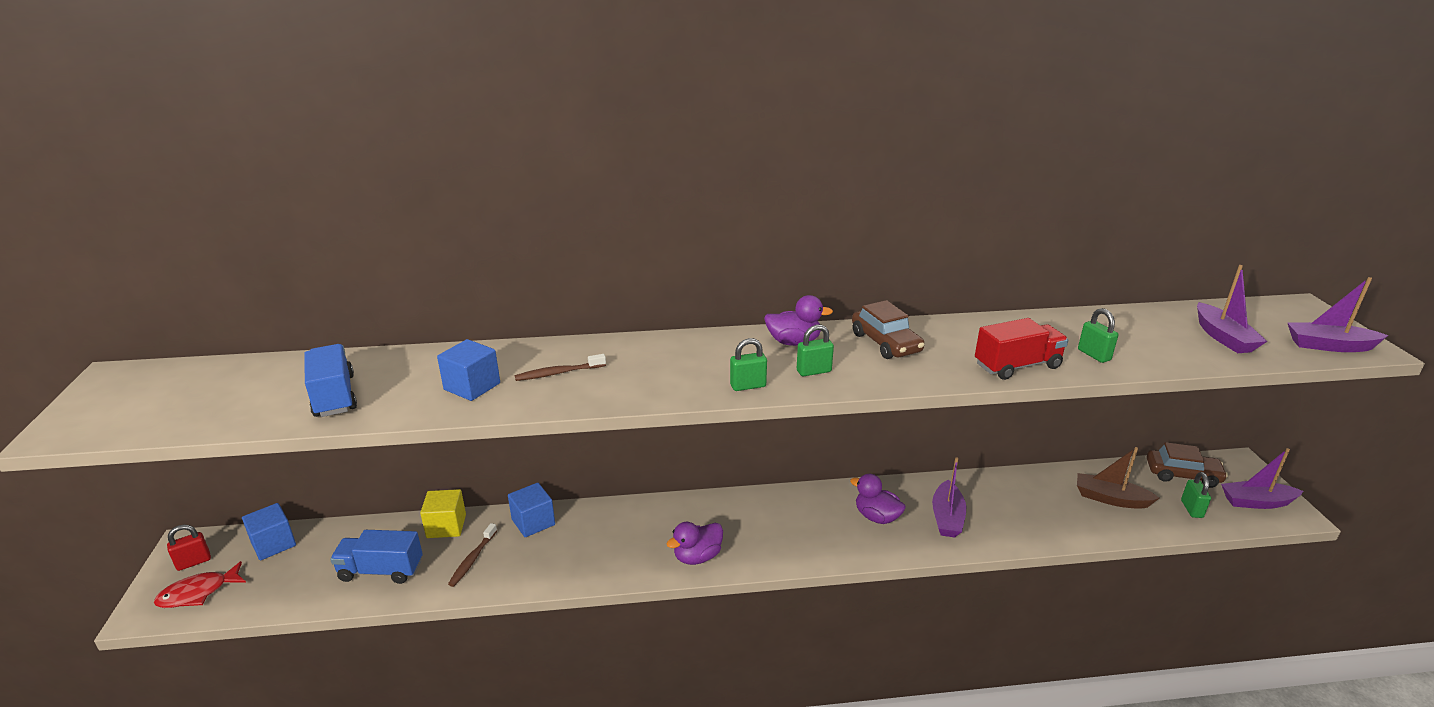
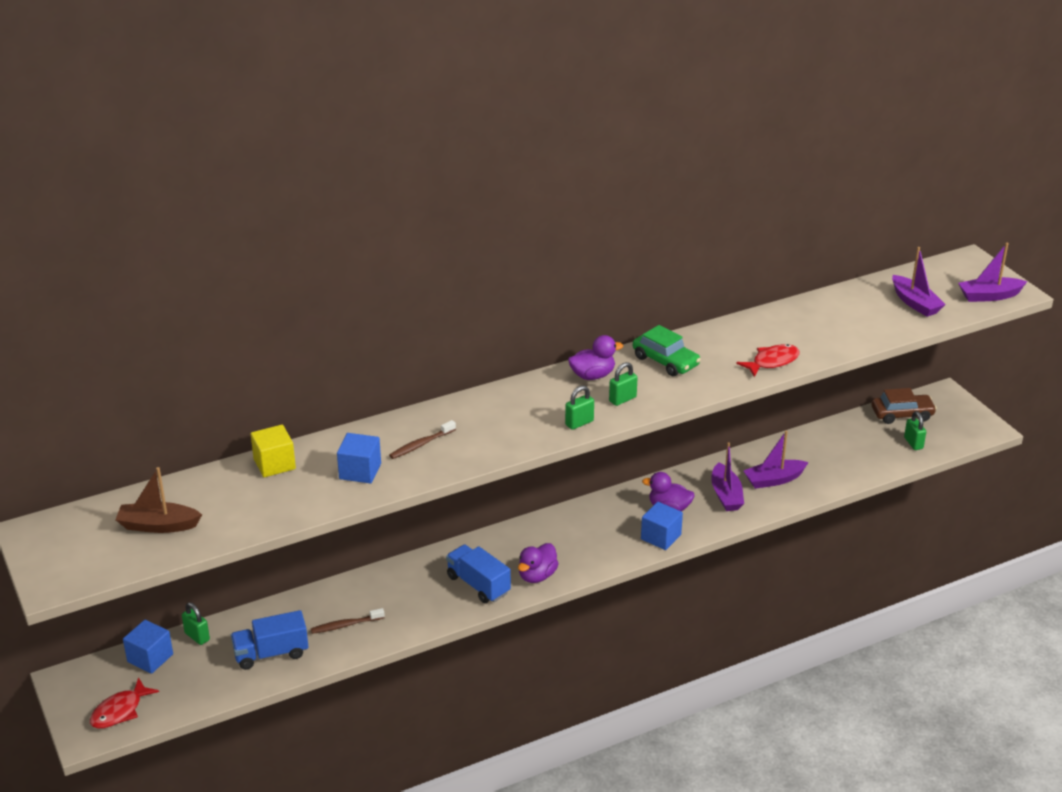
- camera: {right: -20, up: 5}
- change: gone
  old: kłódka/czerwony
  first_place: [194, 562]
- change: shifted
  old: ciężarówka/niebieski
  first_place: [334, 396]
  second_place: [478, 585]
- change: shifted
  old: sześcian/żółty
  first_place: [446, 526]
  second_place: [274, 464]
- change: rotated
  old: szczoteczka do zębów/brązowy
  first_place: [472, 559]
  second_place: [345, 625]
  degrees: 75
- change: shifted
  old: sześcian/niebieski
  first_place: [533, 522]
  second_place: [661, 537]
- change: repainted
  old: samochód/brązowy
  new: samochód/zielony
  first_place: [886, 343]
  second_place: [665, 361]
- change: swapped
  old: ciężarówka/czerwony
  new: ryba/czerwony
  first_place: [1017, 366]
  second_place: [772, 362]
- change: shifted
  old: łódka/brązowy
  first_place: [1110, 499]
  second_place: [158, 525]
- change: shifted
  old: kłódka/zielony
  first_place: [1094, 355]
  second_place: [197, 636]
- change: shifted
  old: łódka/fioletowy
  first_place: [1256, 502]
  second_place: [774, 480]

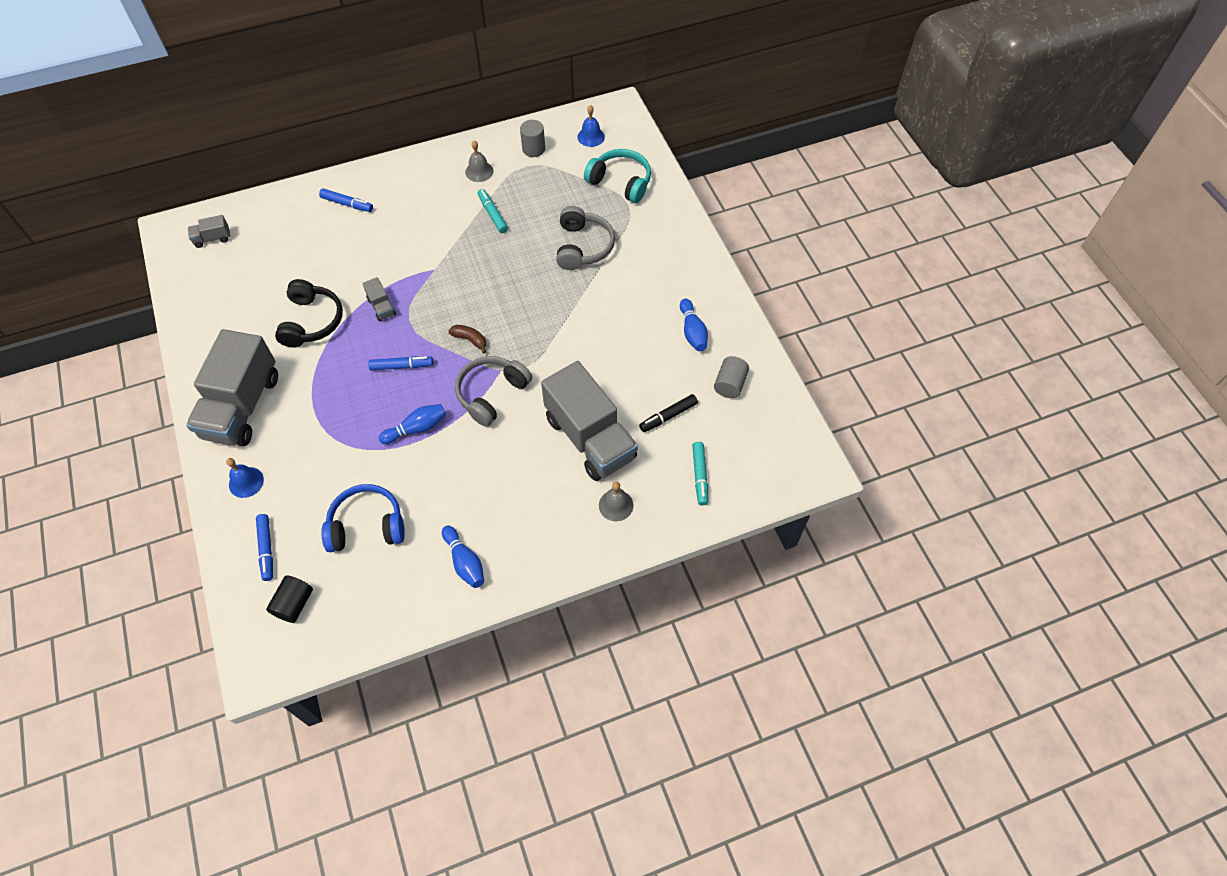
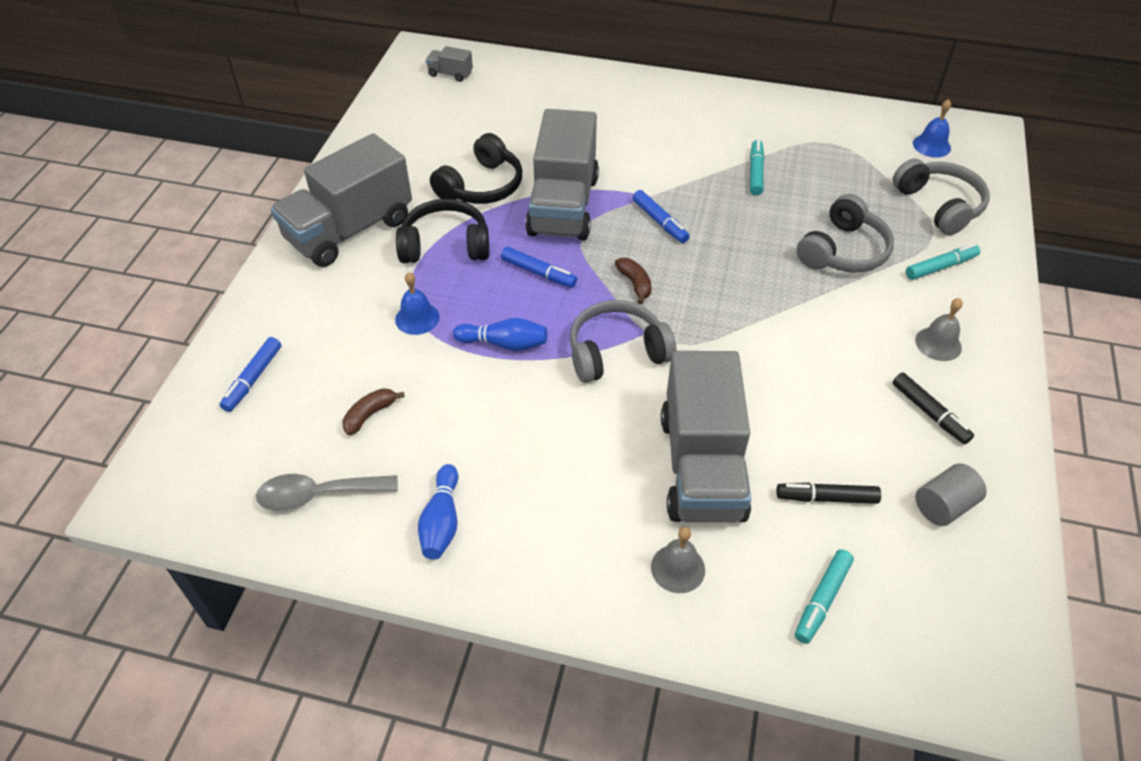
- camera: {right: 35, up: -10}
- change: shifted
  old: dzwonek/niebieski
  first_place: [246, 482]
  second_place: [417, 318]
- change: gone
  old: walec/czarny
  first_place: [294, 604]
- change: shifted
  old: flamaster/niebieski
  first_place: [347, 204]
  second_place: [660, 222]
- change: swapped
  old: słuchawki/niebieski
  new: banan/brązowy
  first_place: [367, 525]
  second_place: [370, 415]
- change: scaled
  old: ciężarówka/szary
  first_place: [381, 307]
  second_place: [563, 206]
  factor: 2.48
- change: shifted
  old: dzwonek/szary
  first_place: [479, 171]
  second_place: [938, 344]
- change: gone
  old: walec/szary
  first_place: [533, 149]
- change: repainted
  old: słuchawki/turkusowy
  new: słuchawki/szary
  first_place: [620, 182]
  second_place: [939, 205]
- change: swapped
  old: kręgiel/niebieski
  new: flamaster/czarny
  first_place: [692, 331]
  second_place: [929, 413]
- change: new
  new: łyżka/szary
  second_place: [318, 495]
- change: new
  new: słuchawki/czarny
  second_place: [445, 245]
- change: new
  new: flamaster/turkusowy
  second_place: [941, 267]

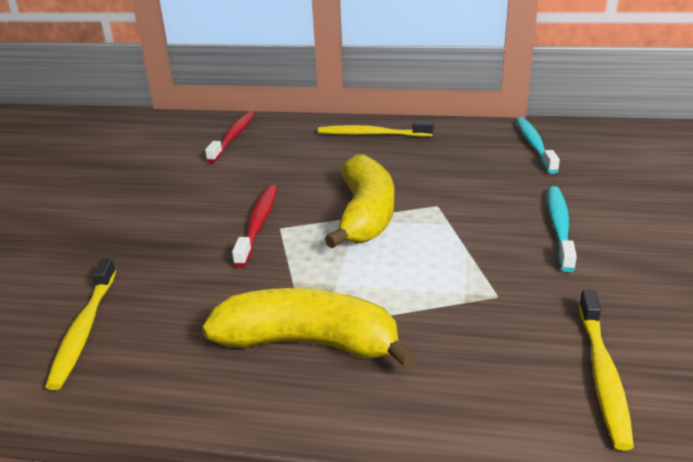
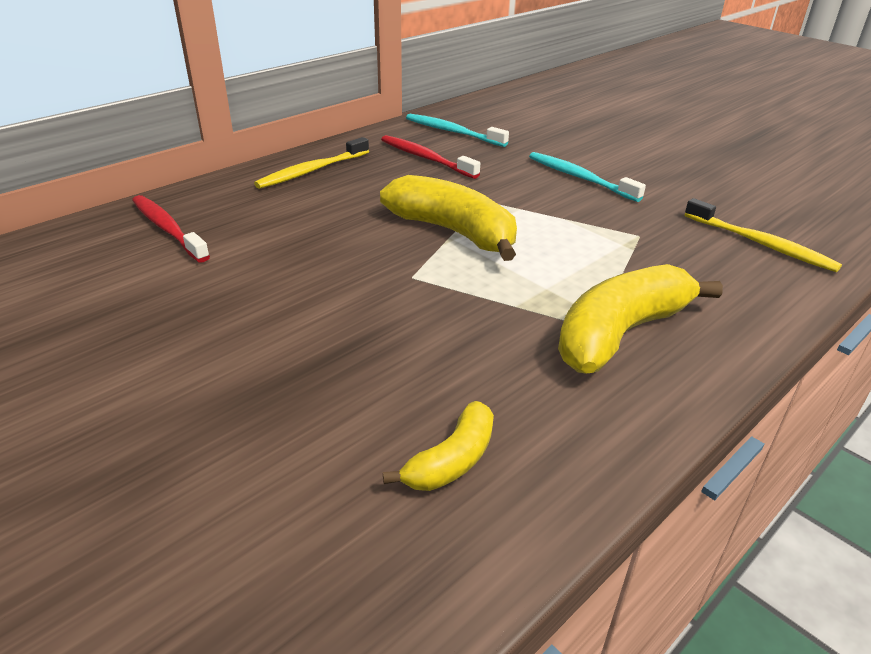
- camera: {right: -55, up: 5}
- change: swapped
  old: szczoteczka do zębów/żółty
  new: banan/żółty
  first_place: [84, 329]
  second_place: [451, 460]
- change: shifted
  old: szczoteczka do zębów/czerwony
  first_place: [258, 224]
  second_place: [426, 158]

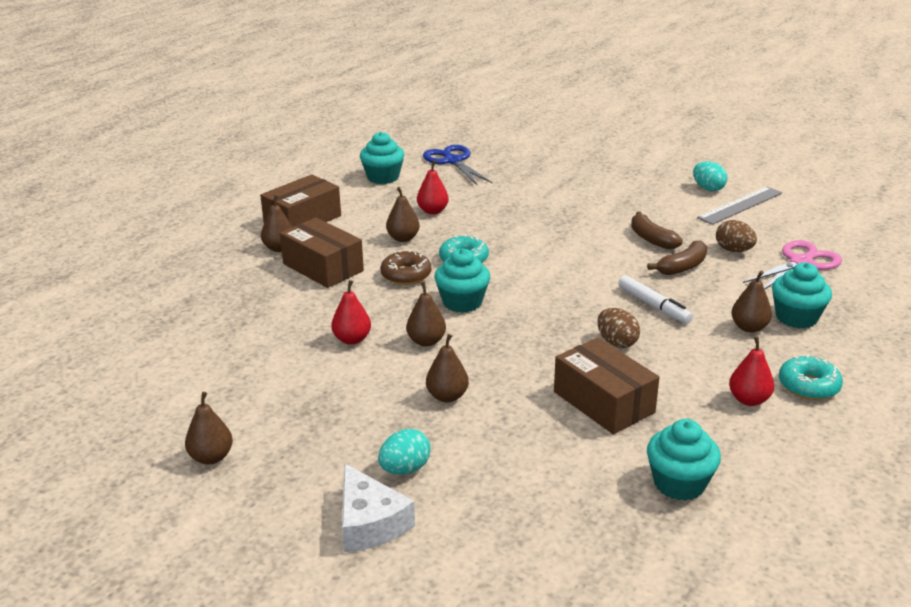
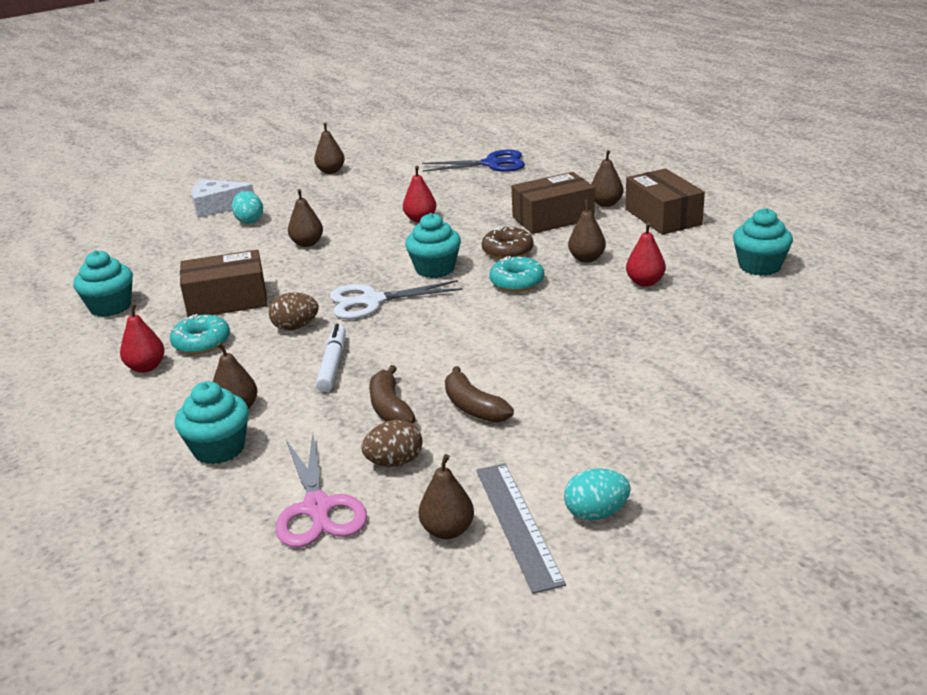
- camera: {right: 115, up: 0}
- change: shifted
  old: gruszka/brązowy
  first_place: [426, 341]
  second_place: [447, 530]
- change: shifted
  old: nożyczki/niebieski
  first_place: [452, 161]
  second_place: [492, 164]
- change: rotated
  old: flamaster/biały
  first_place: [653, 306]
  second_place: [333, 364]
  degrees: 105
- change: rotated
  old: banan/brązowy
  first_place: [651, 239]
  second_place: [473, 407]
  degrees: -120
- change: shifted
  old: donut/turkusowy
  first_place: [808, 386]
  second_place: [201, 342]
- change: new
  new: nożyczki/biały
  second_place: [371, 301]

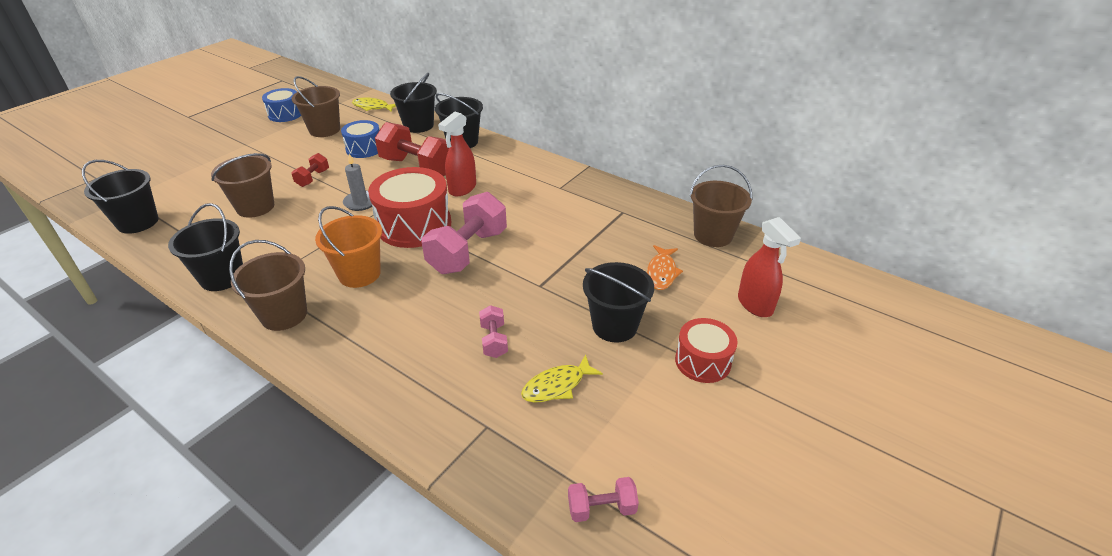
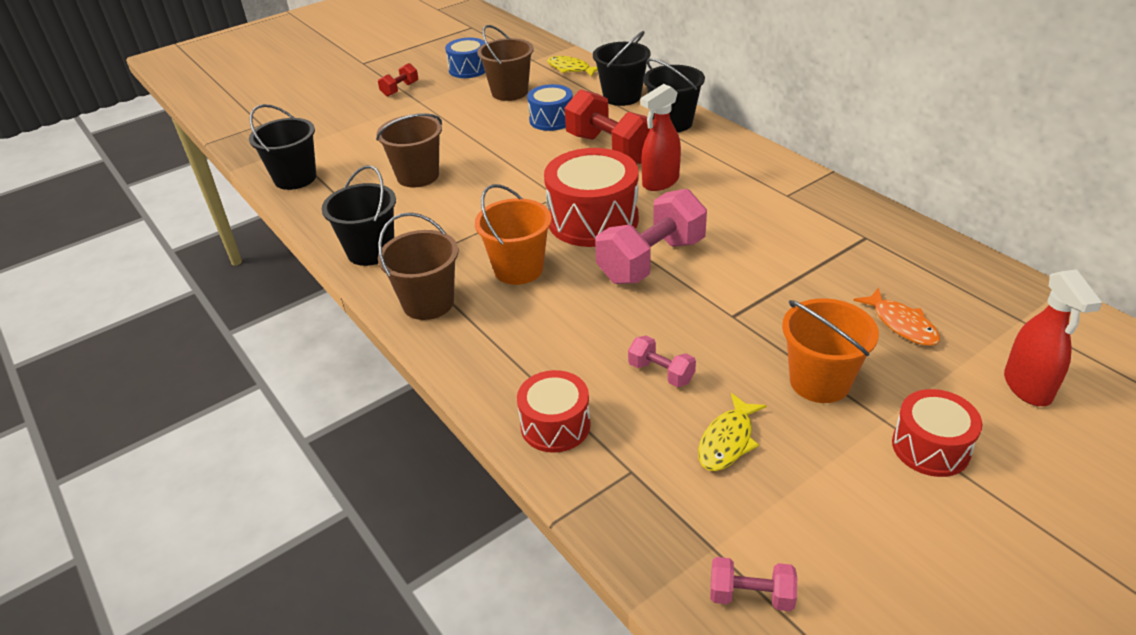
- camera: {right: 20, up: 0}
- change: shifted
  old: hantel/czerwony
  first_place: [313, 178]
  second_place: [400, 89]
- change: gone
  old: świeca/szary
  first_place: [360, 202]
- change: rotated
  old: hantel/różowy
  first_place: [494, 340]
  second_place: [661, 373]
  degrees: -60
- change: rotated
  old: ryba/żółty
  first_place: [557, 385]
  second_place: [727, 441]
  degrees: -45
- change: repainted
  old: wiadro/czarny
  new: wiadro/pomarańczowy
  first_place: [614, 326]
  second_place: [819, 381]
- change: rotated
  old: ryba/pomarańczowy
  first_place: [661, 272]
  second_place: [901, 324]
  degrees: -60
- change: gone
  old: wiadro/brązowy
  first_place: [713, 235]
- change: new
  new: bęben/czerwony
  second_place: [555, 425]

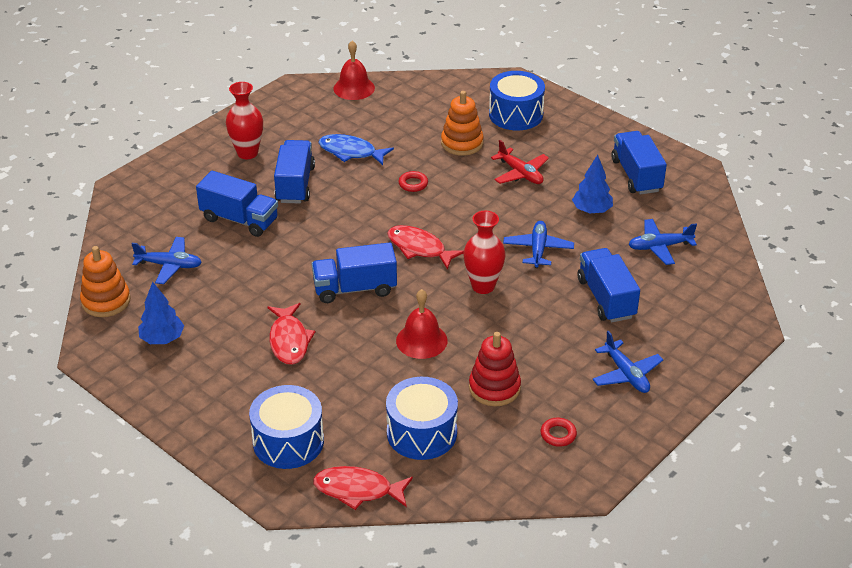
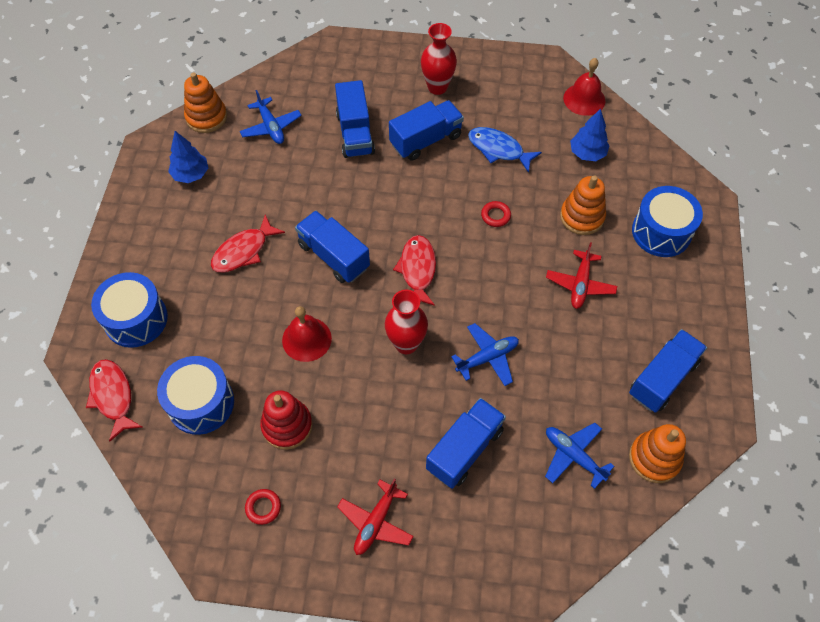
- camera: {right: 55, up: 20}
- change: rotated
  old: ryba/niebieski
  first_place: [351, 152]
  second_place: [498, 149]
  degrees: -45
- change: shifted
  old: drzewko/niebieski
  first_place: [591, 210]
  second_place: [587, 153]
- change: repainted
  old: samolot/niebieski
  new: samolot/czerwony
  first_place: [626, 374]
  second_place: [376, 522]
- change: new
  new: zabawka nakładanka/pomarańczowy
  second_place: [654, 458]

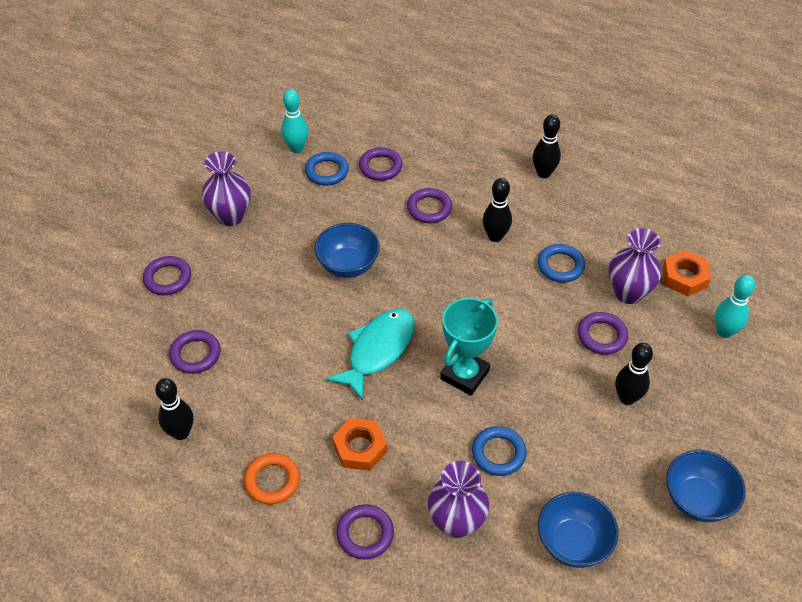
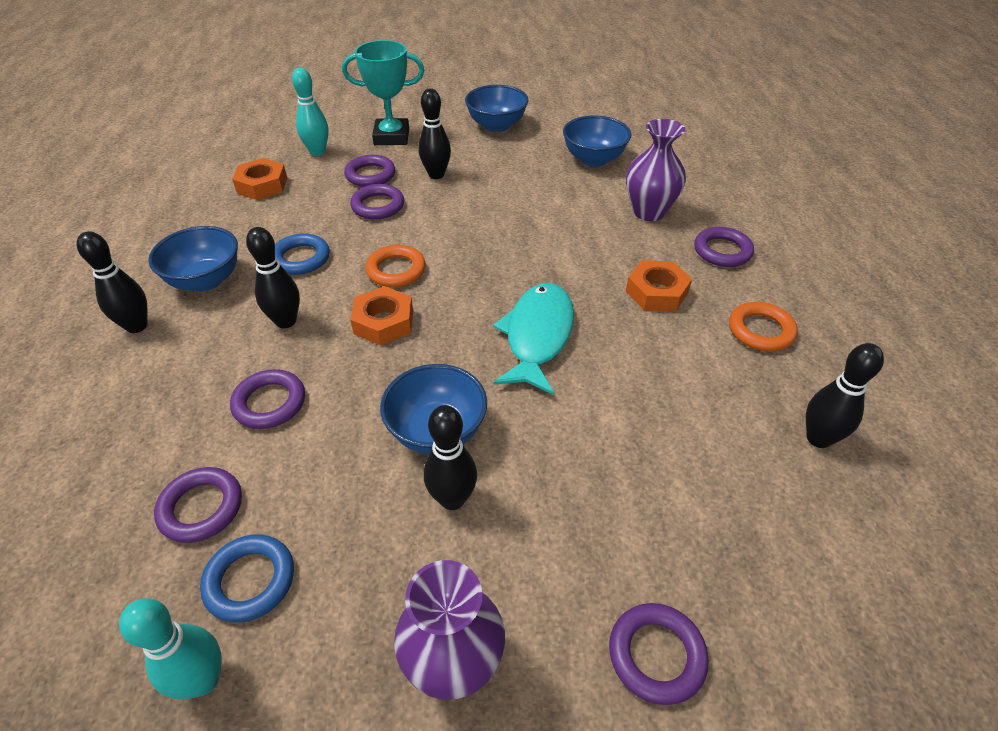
- camera: {right: -125, up: -5}
- change: shifted
  old: pierścień/fioletowy
  first_place: [195, 354]
  second_place: [370, 175]
- change: rotated
  old: ryba/turkusowy
  first_place: [378, 350]
  second_place: [537, 336]
  degrees: 105
- change: shifted
  old: puchar/turkusowy
  first_place: [464, 375]
  second_place: [391, 137]
- change: gone
  old: pierścień/niebieski
  first_place: [498, 453]
- change: gone
  old: wazon/fioletowy
  first_place: [628, 293]
- change: new
  new: miska/niebieski
  second_place: [206, 280]
- change: new
  new: nakrętka/pomarańczowy
  second_place: [384, 322]
- change: new
  new: pierścień/pomarańczowy
  second_place: [396, 270]
- change: new
  new: kręgiel/czarny
  second_place: [452, 499]

